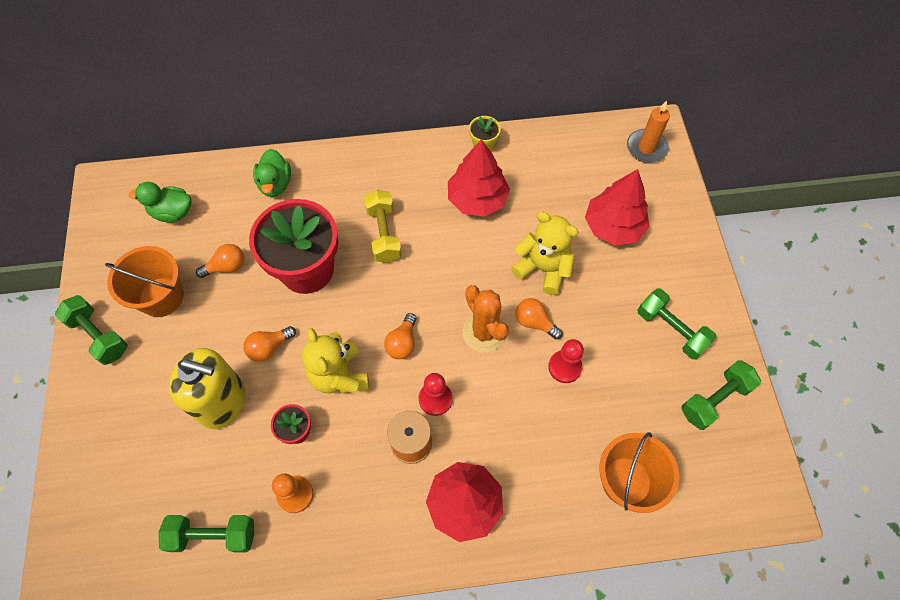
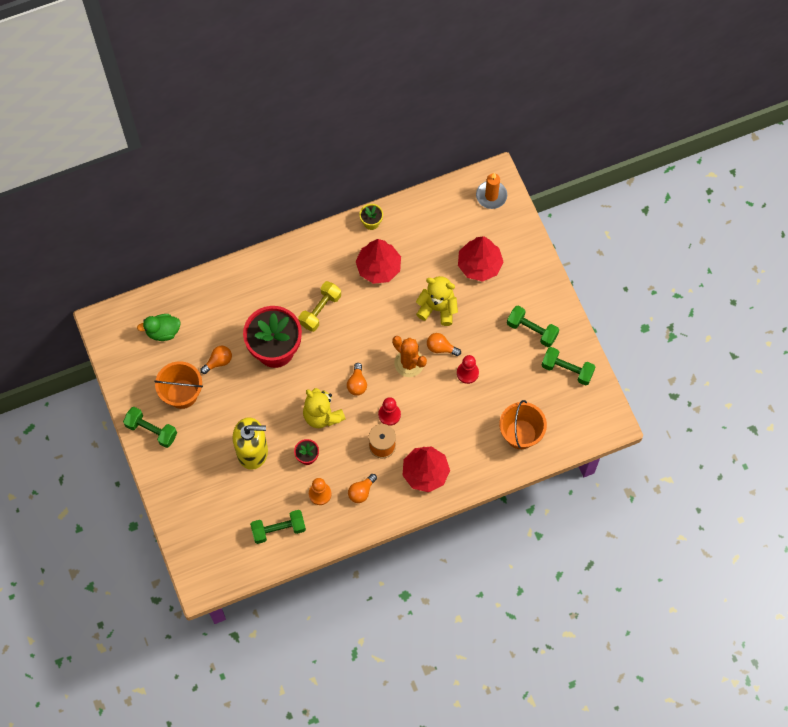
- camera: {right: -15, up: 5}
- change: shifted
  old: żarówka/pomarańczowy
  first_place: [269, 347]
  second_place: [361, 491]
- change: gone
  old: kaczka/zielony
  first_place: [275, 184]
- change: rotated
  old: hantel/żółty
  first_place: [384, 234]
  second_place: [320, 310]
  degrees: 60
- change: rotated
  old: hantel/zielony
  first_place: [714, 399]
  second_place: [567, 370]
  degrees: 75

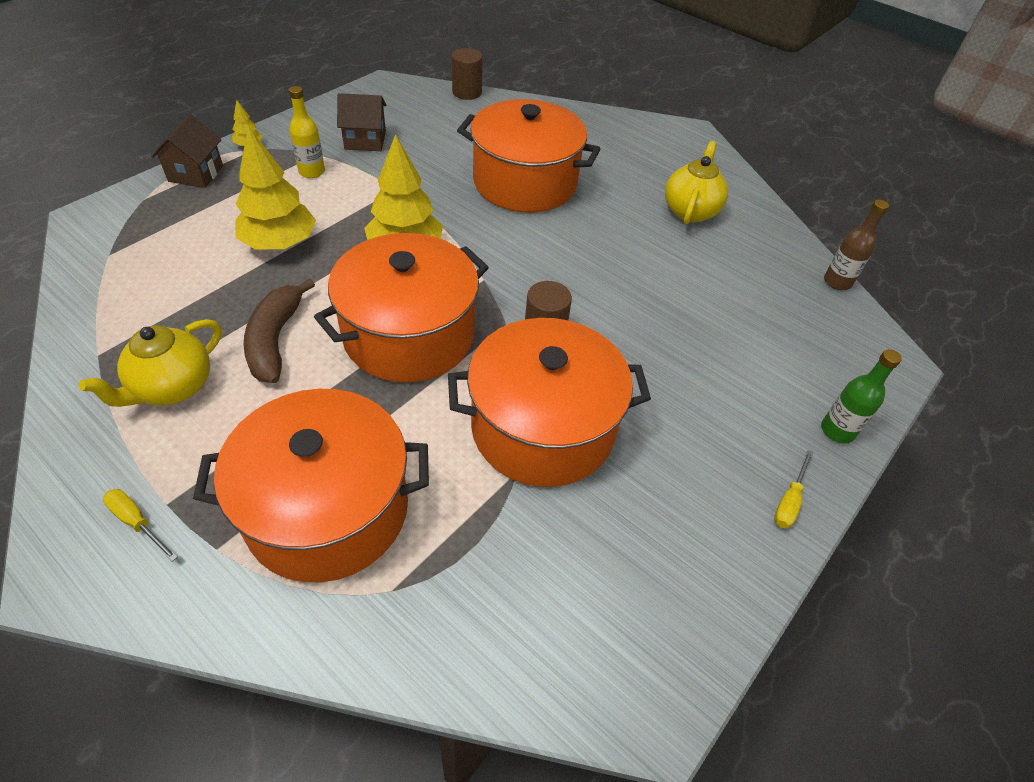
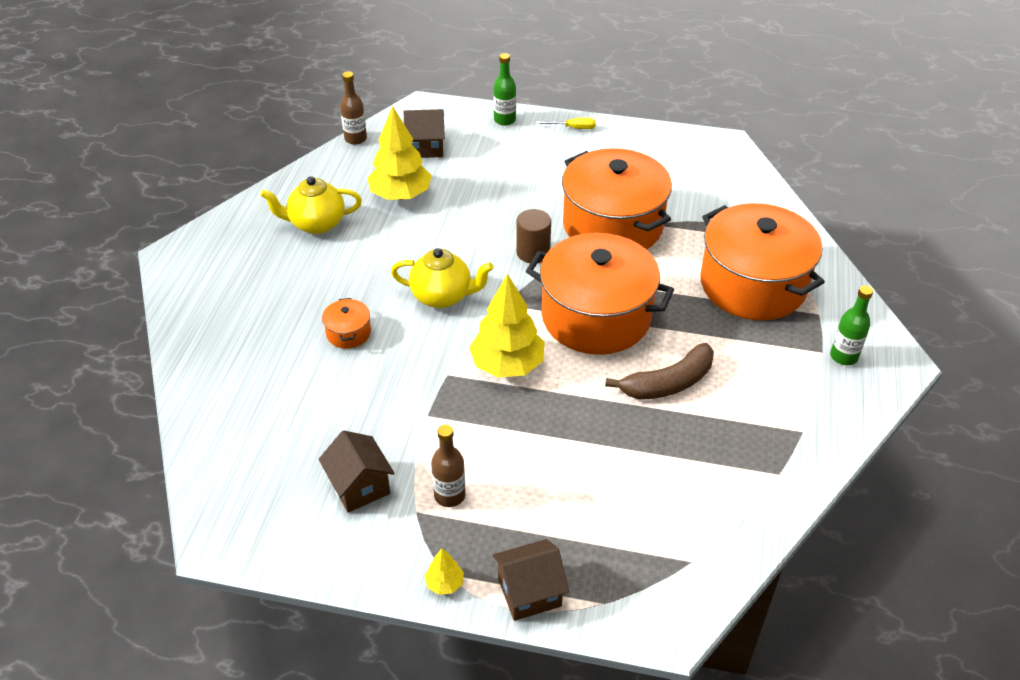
- camera: {right: -115, up: -5}
- change: shifted
  old: imbryk/żółty
  first_place: [173, 387]
  second_place: [442, 296]
- change: swapped
  old: śrubokręt/żółty
  new: butelka/zielony
  first_place: [137, 522]
  second_place: [843, 356]
- change: shifted
  old: drzewko/żółty
  first_place: [280, 243]
  second_place: [401, 195]
- change: repainted
  old: butelka/żółty
  new: butelka/brązowy
  first_place: [312, 172]
  second_place: [449, 495]
- change: gone
  old: walec/brązowy
  first_place: [467, 92]
- change: scaled
  old: garnek/pomarańczowy
  first_place: [525, 183]
  second_place: [348, 333]
  factor: 0.4
- change: new
  new: domek/brązowy
  second_place: [426, 147]

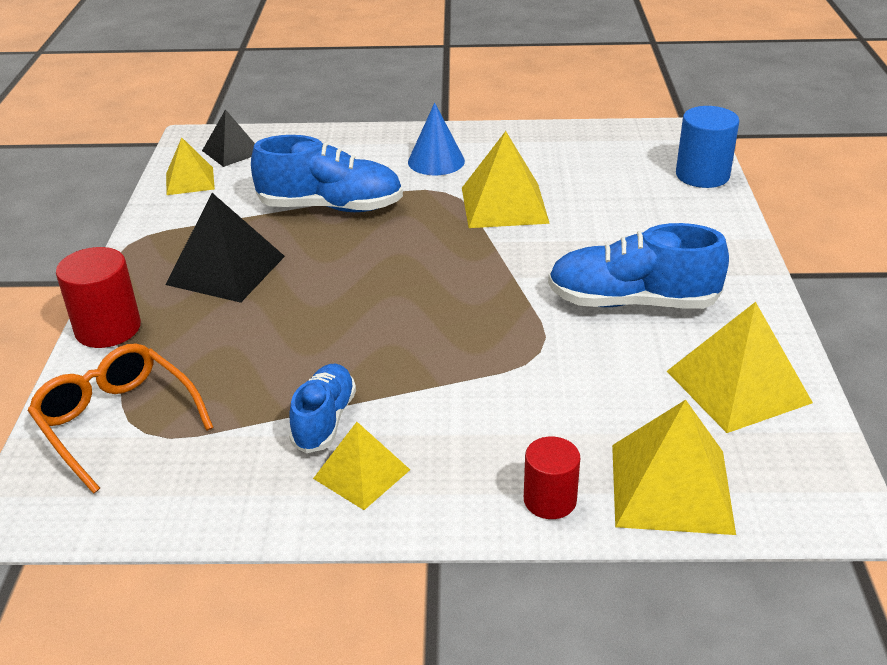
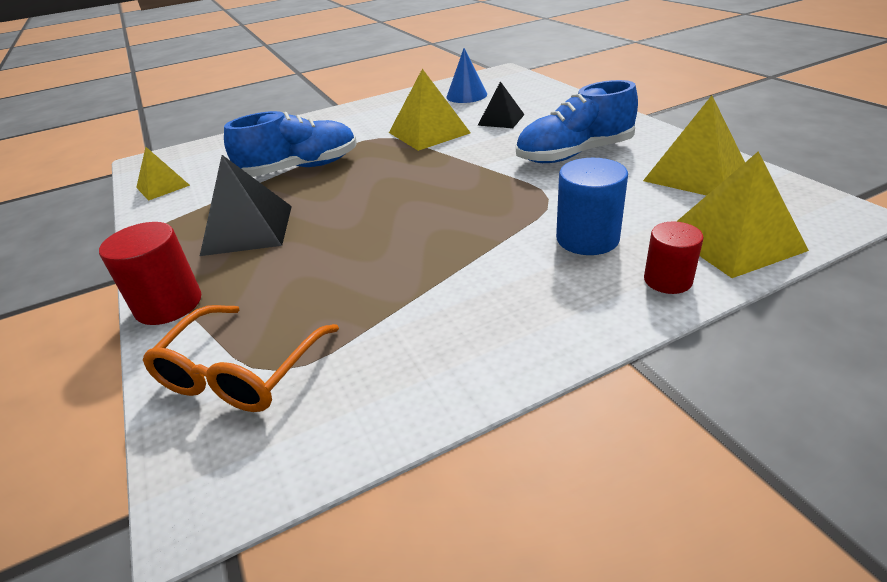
- camera: {right: -25, up: 0}
- change: rotated
  old: okulary/pomarańczowy
  first_place: [117, 422]
  second_place: [241, 372]
  degrees: -90
- change: shifted
  old: piramida/czarny
  first_place: [232, 151]
  second_place: [501, 119]
- change: gone
  old: but/niebieski
  first_place: [324, 420]
- change: gone
  old: piramida/żółty
  first_place: [361, 474]
- change: shifted
  old: stożek/niebieski
  first_place: [436, 161]
  second_place: [466, 95]
- change: shifted
  old: walec/niebieski
  first_place: [702, 175]
  second_place: [587, 238]

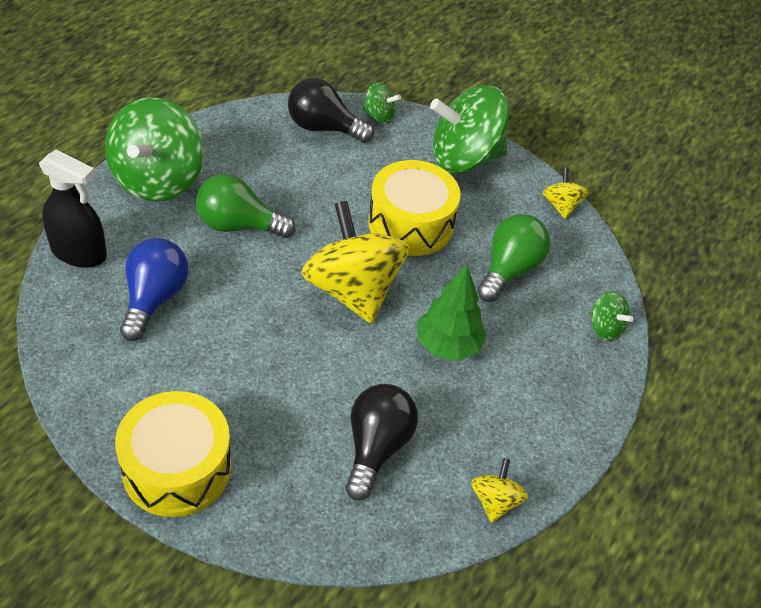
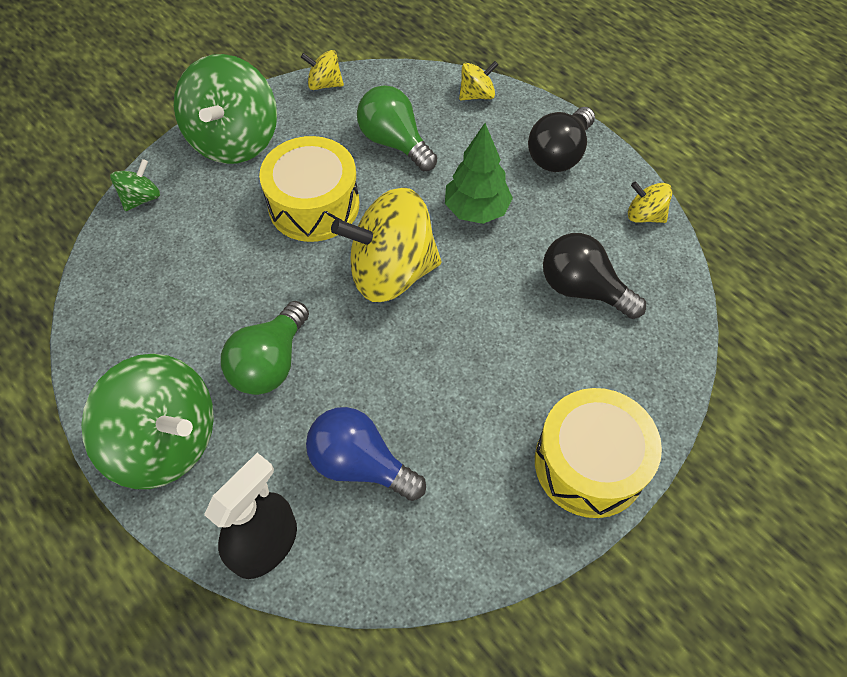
- camera: {right: -70, up: 10}
- change: shifted
  old: żarówka/czarny
  first_place: [323, 128]
  second_place: [559, 154]
- change: repainted
  old: bączek/zielony
  new: bączek/żółty
  first_place: [605, 328]
  second_place: [477, 95]

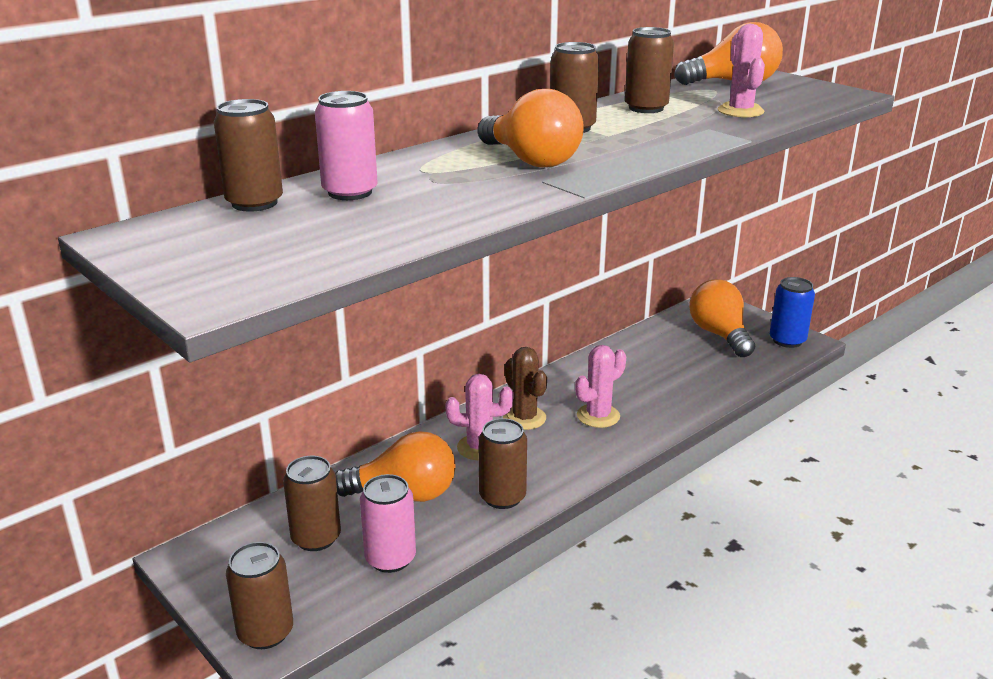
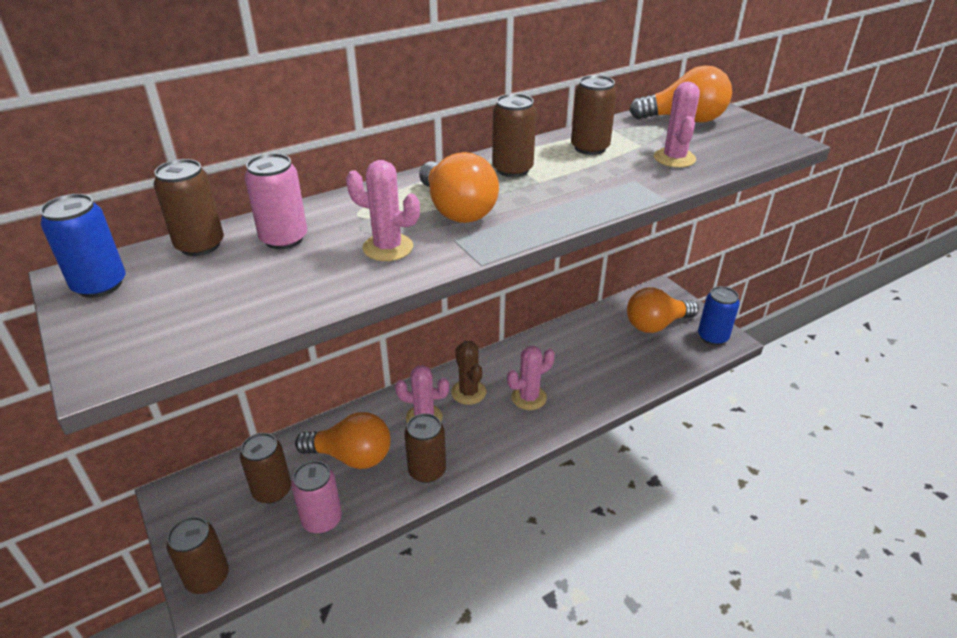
- camera: {right: 10, up: 10}
- change: rotated
  old: żarówka/pomarańczowy
  first_place: [719, 335]
  second_place: [656, 325]
  degrees: -105
- change: new
  new: puszka/niebieski
  second_place: [100, 285]
- change: new
  new: kaktus/różowy
  second_place: [388, 247]

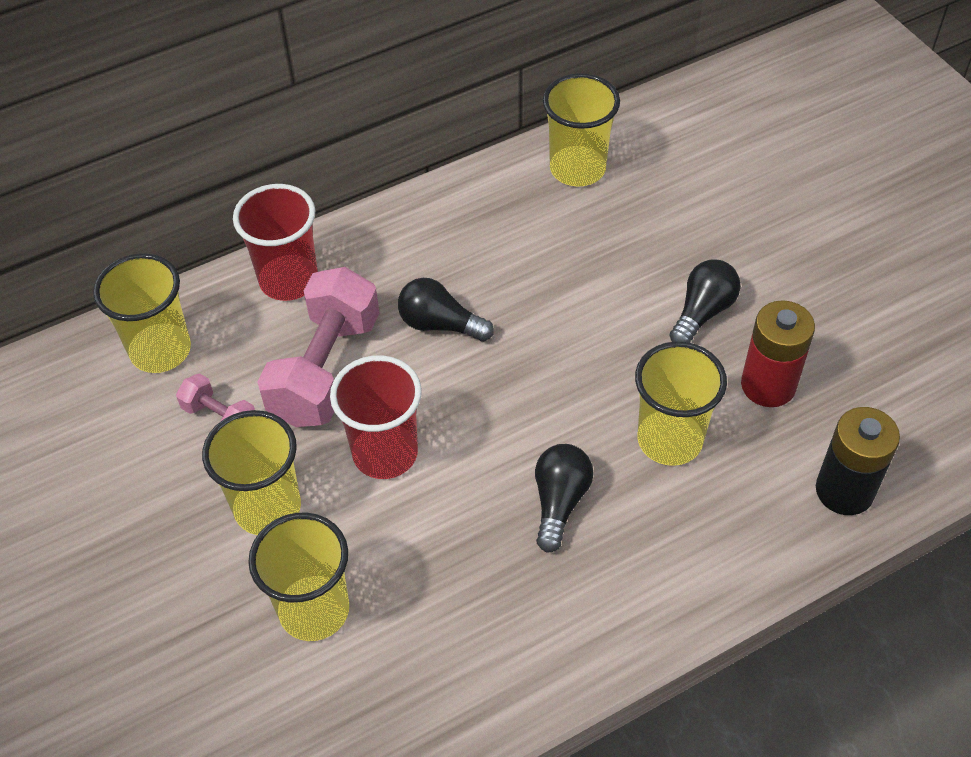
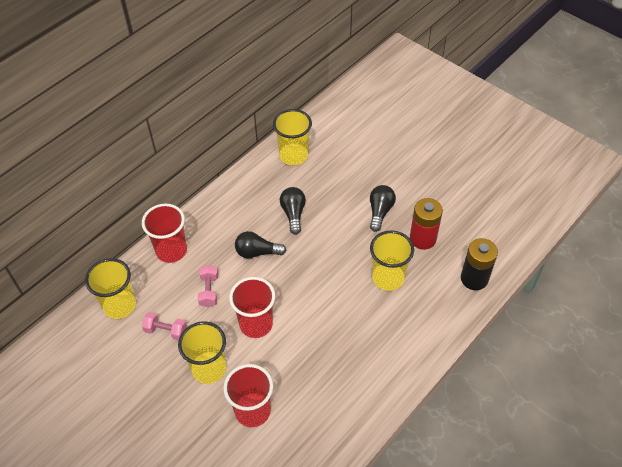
- camera: {right: -20, up: 0}
- change: repainted
  old: szklanka/żółty
  new: szklanka/czerwony
  first_place: [314, 610]
  second_place: [252, 411]
- change: scaled
  old: hantel/różowy
  first_place: [325, 369]
  second_place: [209, 291]
  factor: 0.49
- change: shifted
  old: żarówka/czarny
  first_place: [559, 502]
  second_place: [293, 214]

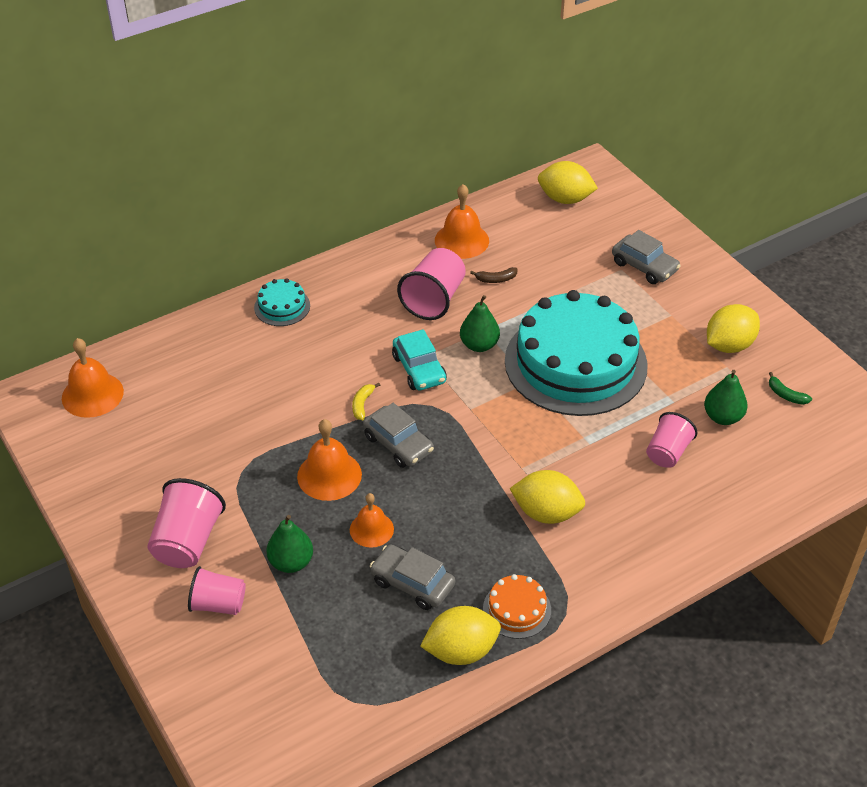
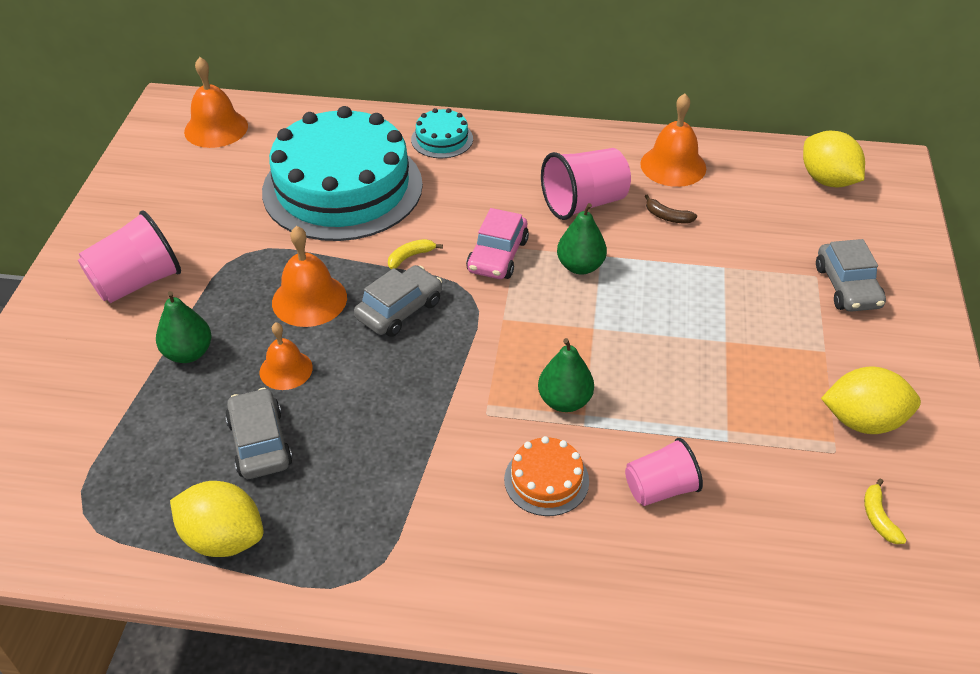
- camera: {right: 40, up: 0}
- change: gone
  old: szklanka/różowy
  first_place: [218, 604]
- change: rotated
  old: samochód/szary
  first_place: [398, 444]
  second_place: [399, 310]
  degrees: -135
- change: repainted
  old: samochód/turkusowy
  new: samochód/różowy
  first_place: [419, 369]
  second_place: [497, 255]
- change: shifted
  old: tort/pomarańczowy
  first_place: [517, 609]
  second_place: [546, 480]
- change: shifted
  old: tort/turkusowy
  first_place: [575, 363]
  second_place: [342, 187]
- change: gone
  old: cytryna/żółty
  first_place: [546, 513]
- change: shifted
  old: gruszka/zielony
  first_place: [722, 417]
  second_place: [564, 401]
- change: repainted
  old: banan/zielony
  new: banan/żółty
  first_place: [786, 395]
  second_place: [878, 518]

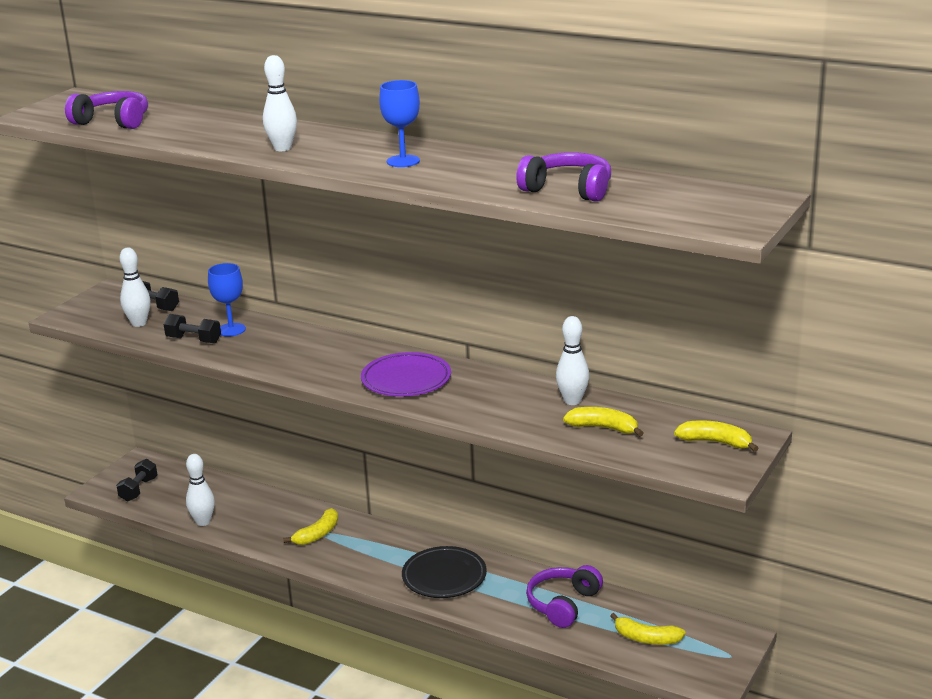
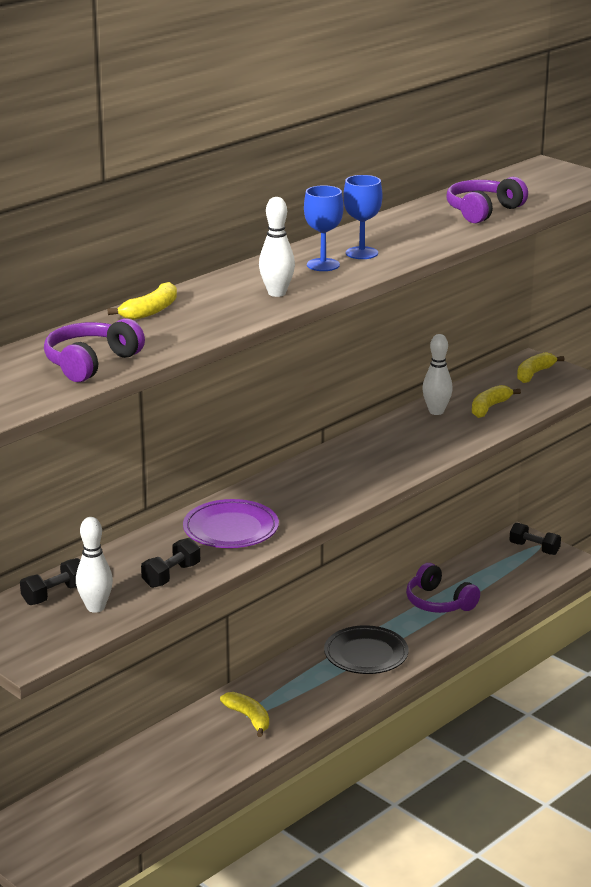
- camera: {right: -75, up: 0}
- change: shifted
  old: hantel/czarny
  first_place: [138, 489]
  second_place: [534, 549]
- change: gone
  old: kręgiel/biały
  first_place: [203, 522]
- change: shifted
  old: kielich/niebieski
  first_place: [231, 330]
  second_place: [323, 265]
- change: shifted
  old: talerz/fioletowy
  first_place: [406, 380]
  second_place: [231, 529]
- change: shifted
  old: banan/żółty
  first_place: [646, 638]
  second_place: [151, 311]

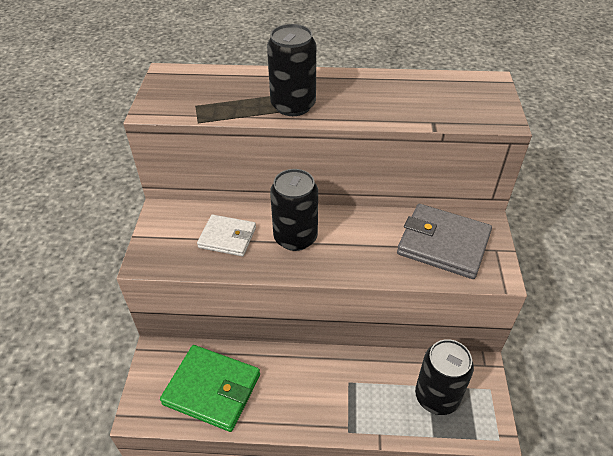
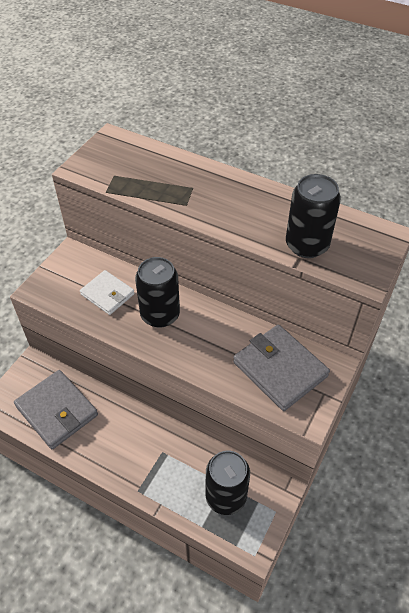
- camera: {right: 25, up: 5}
- change: repainted
  old: portfel/zielony
  new: portfel/szary
  first_place: [212, 389]
  second_place: [57, 411]
- change: shifted
  old: puszka/czarny
  first_place: [293, 105]
  second_place: [307, 245]

